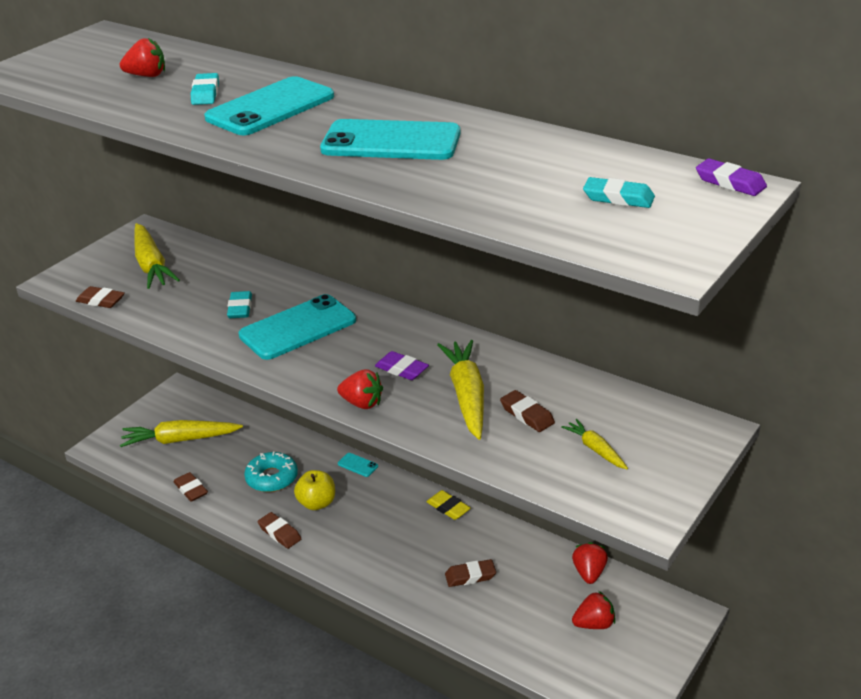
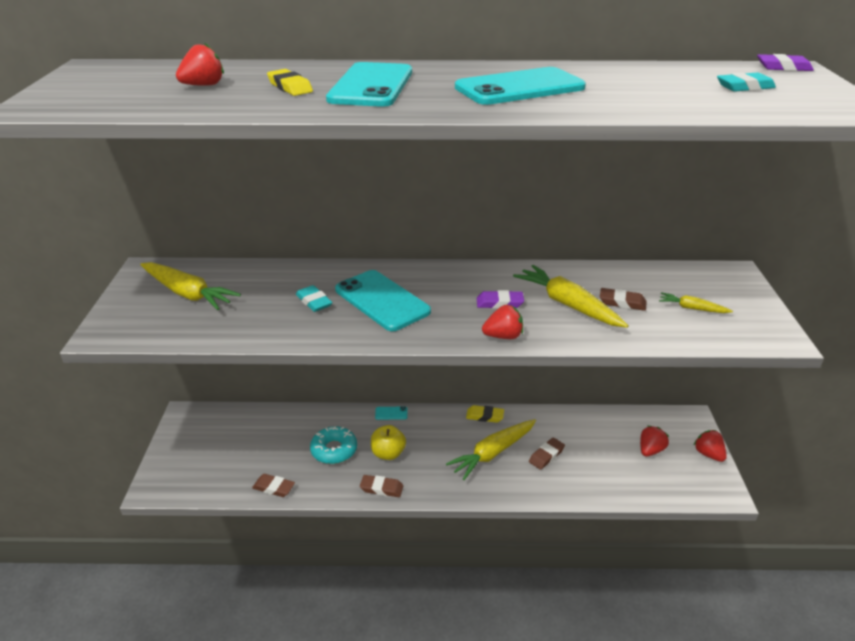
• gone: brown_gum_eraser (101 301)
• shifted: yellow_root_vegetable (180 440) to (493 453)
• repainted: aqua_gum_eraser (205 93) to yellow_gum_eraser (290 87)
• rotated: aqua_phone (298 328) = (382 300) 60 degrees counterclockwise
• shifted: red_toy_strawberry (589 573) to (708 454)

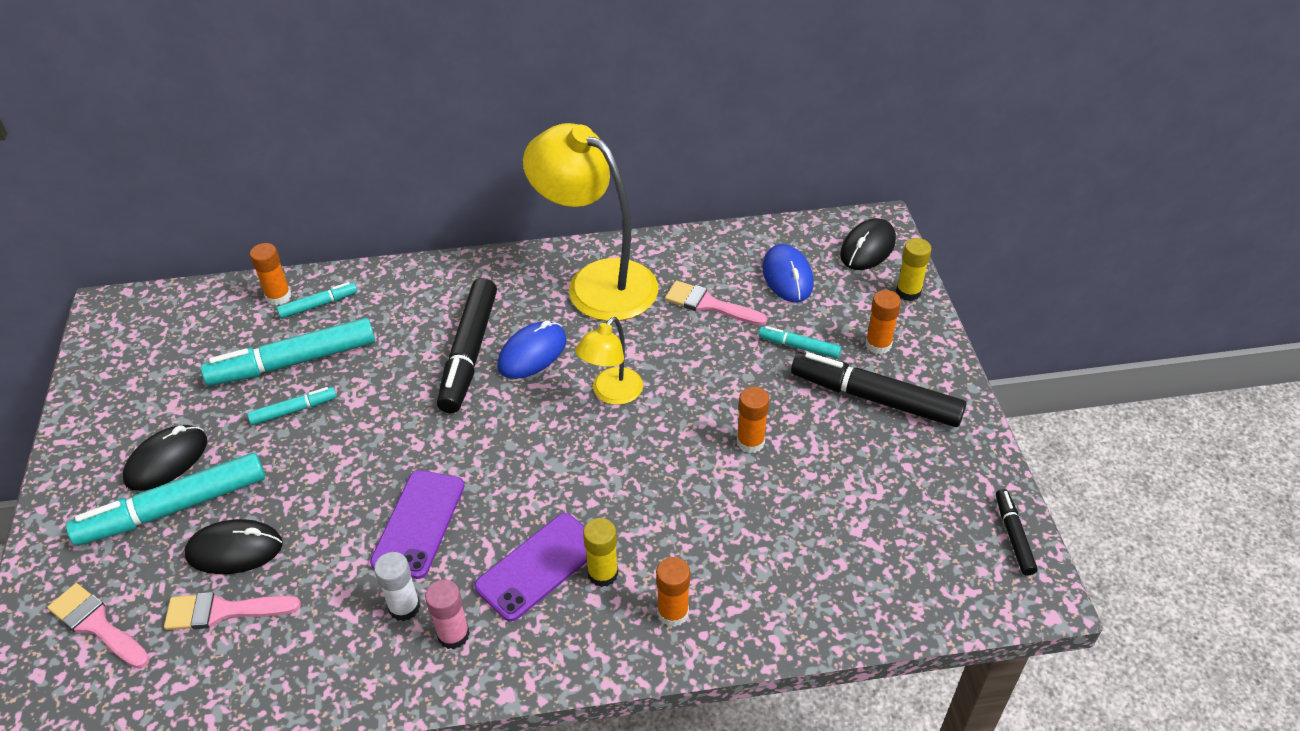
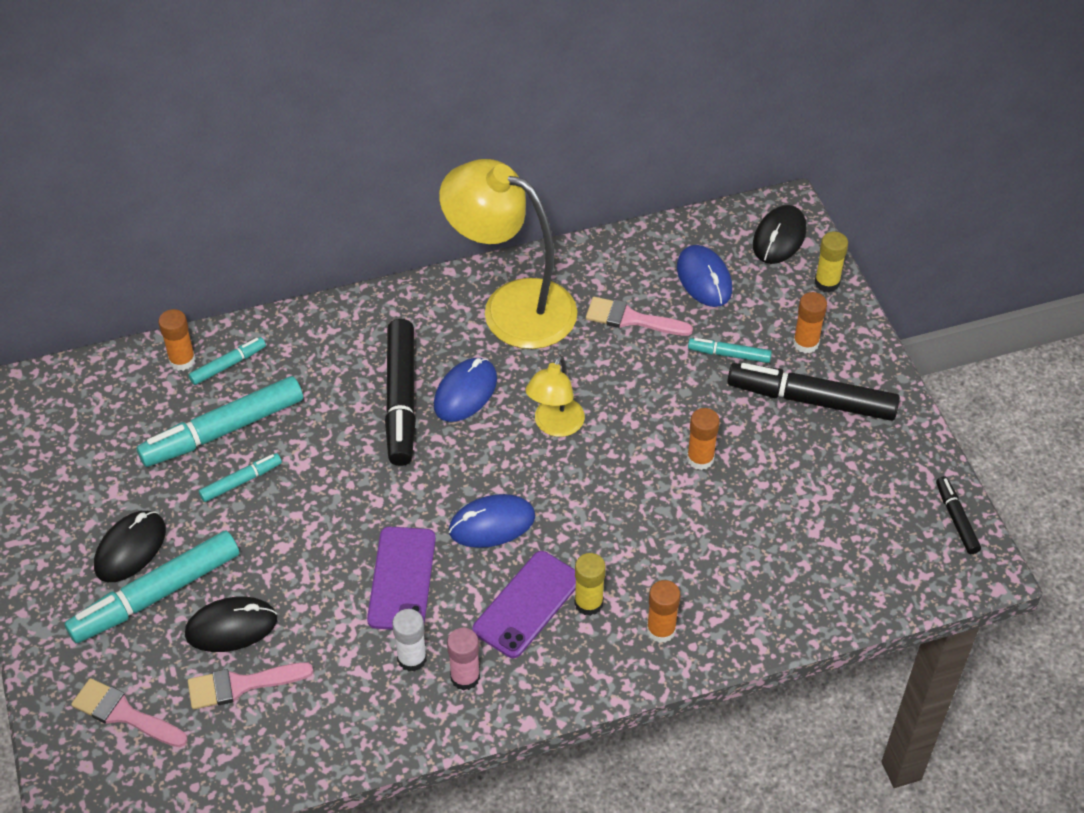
• new: blue_computer_mouse (492 524)

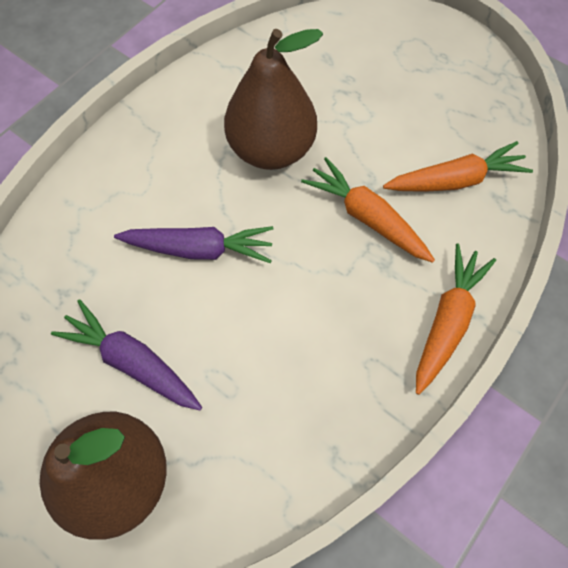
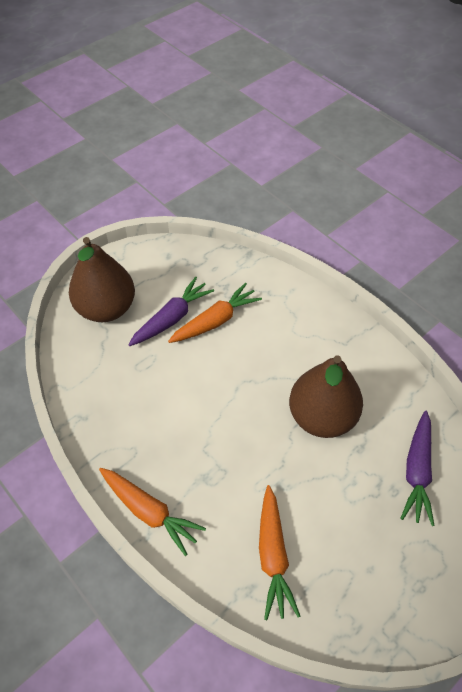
• shifted: violet_root_vegetable (199 249) to (417 471)
• shifted: orange-coloured_root_vegetable (367 217) to (215 321)

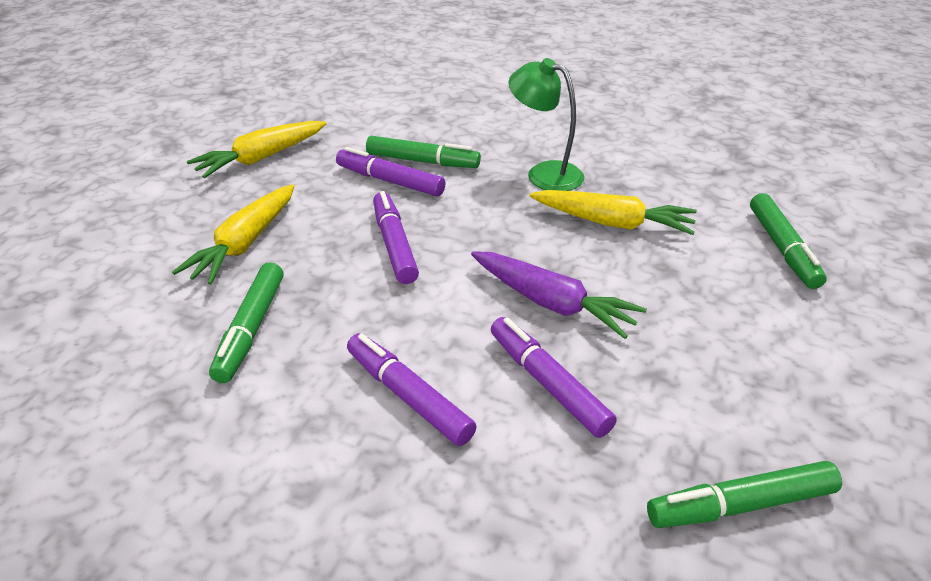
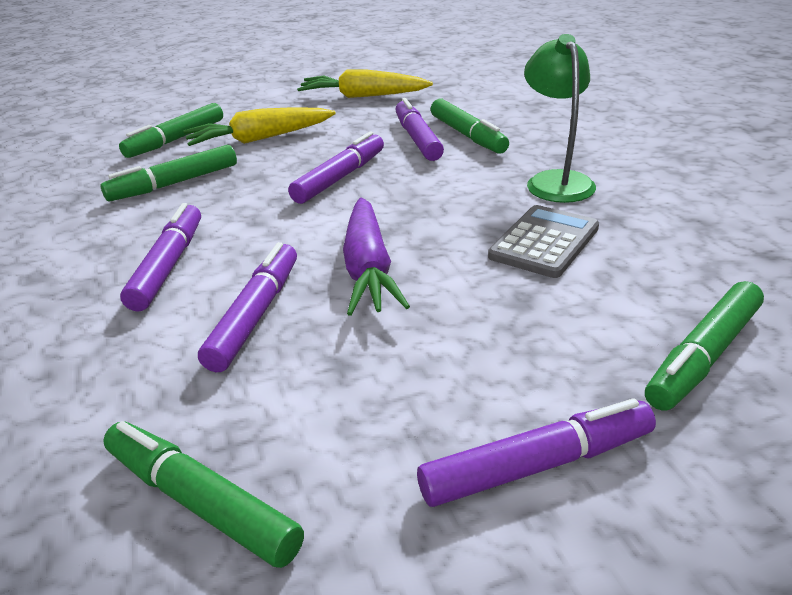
• swapped: yellow_root_vegetable (613 223) to grey_pocket_calculator (544 242)
• new: green_felt_pen (176 139)
• new: violet_felt_pen (535 465)

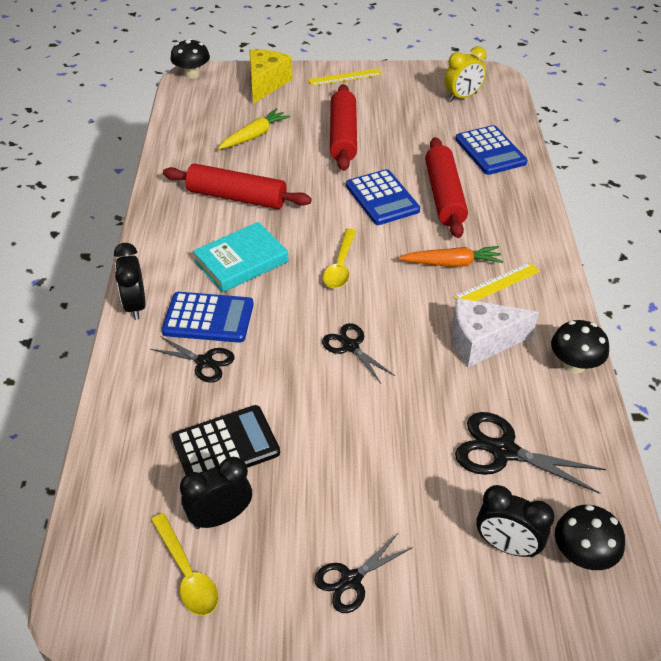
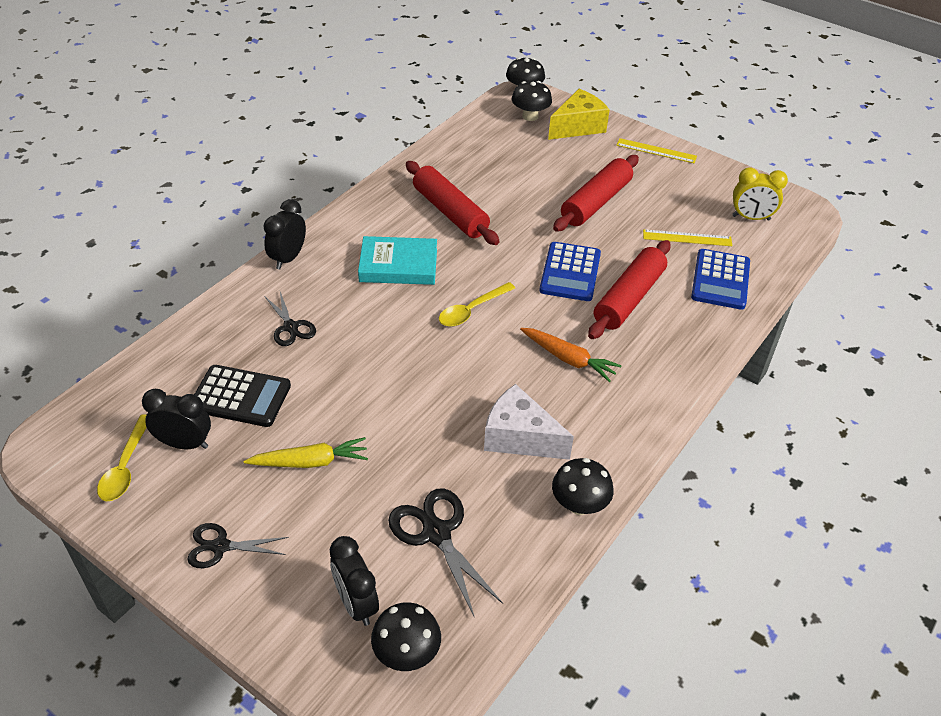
• gone: blue_pocket_calculator (208 318)
• shifted: yellow_root_vegetable (254 136) to (310 462)
• gone: jet-black_shears (350 346)
• shifted: yellow_measuring_stick (497 284) to (687 238)
• new: jet-black_toadstool (530 116)

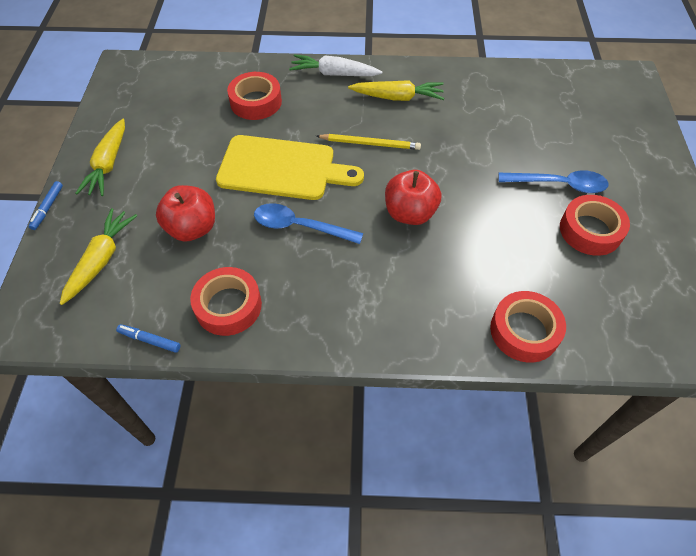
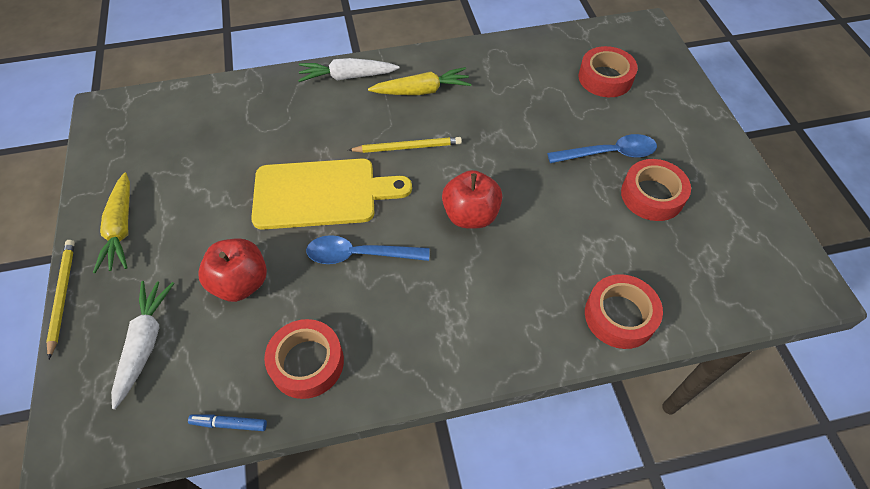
• swapped: blue_felt_pen (48 208) to yellow_pencil (62 296)
• repainted: yellow_root_vegetable (101 260) to snow-white_root_vegetable (145 343)
• shifted: red_sticky_tape (256 102) to (605 78)

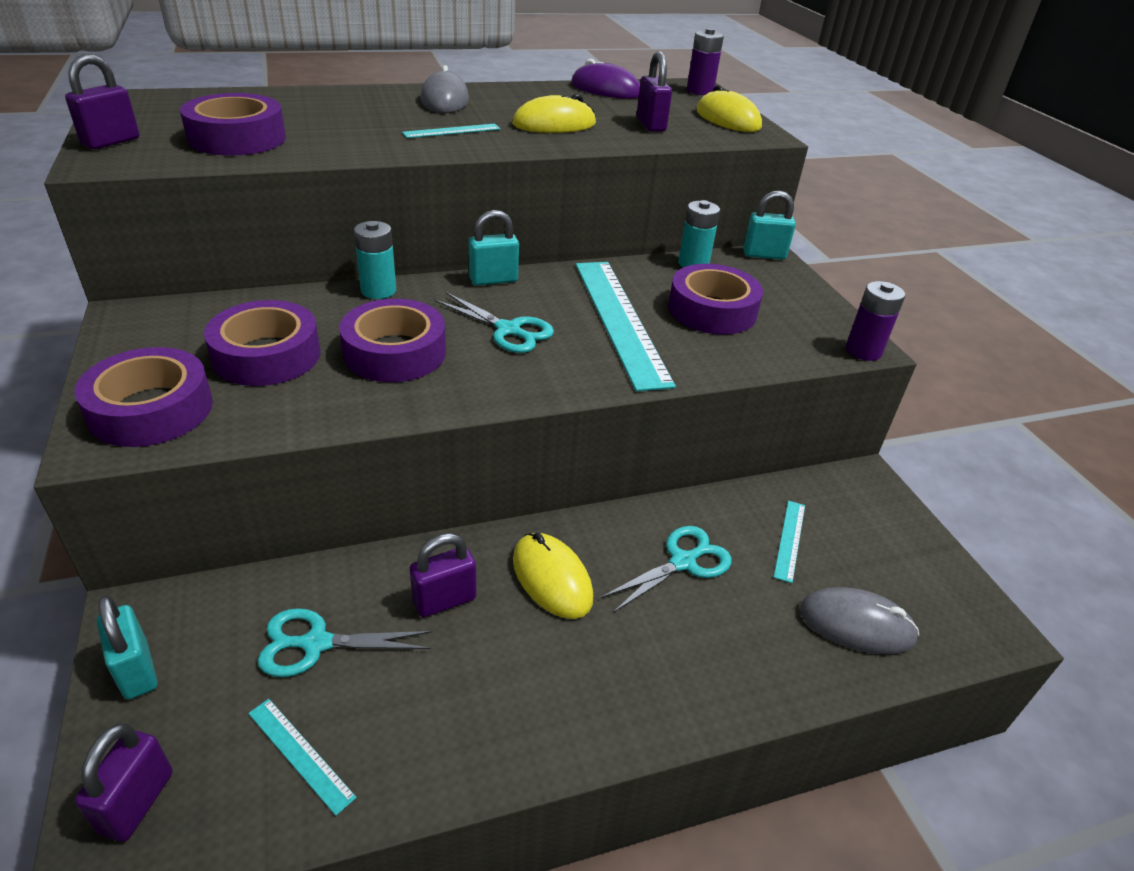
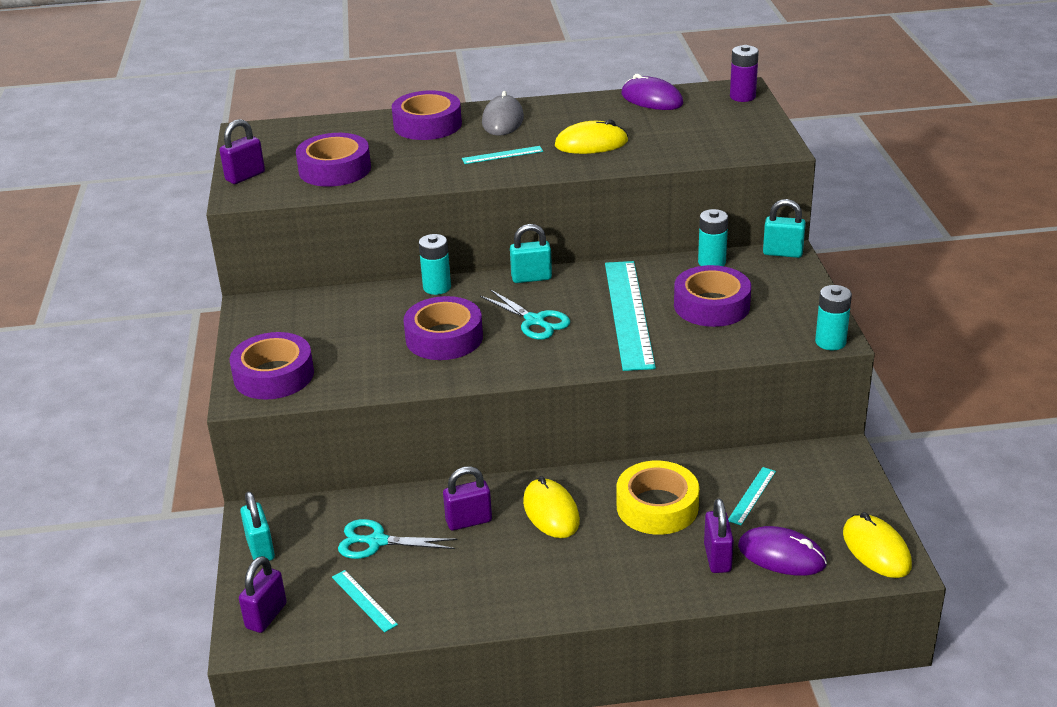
• shifted: violet_sticky_tape (267 355) to (427 125)
• swapped: aqua_shears (683 562) to yellow_sticky_tape (657 506)
• shifted: violet_lock (650 125) to (717 558)
• shifted: yellow_computer_mouse (727 119) to (876 549)
• repainted: grey_computer_mouse (856 624) to violet_computer_mouse (781 555)
• repainted: violet_AA_battery (863 351) to aqua_AA_battery (830 342)

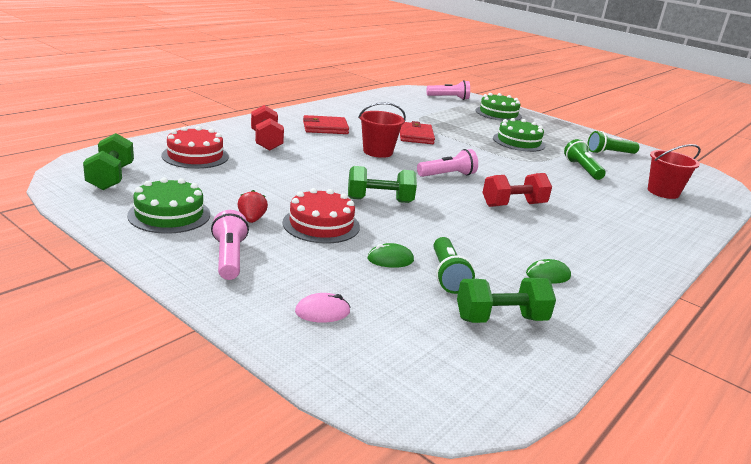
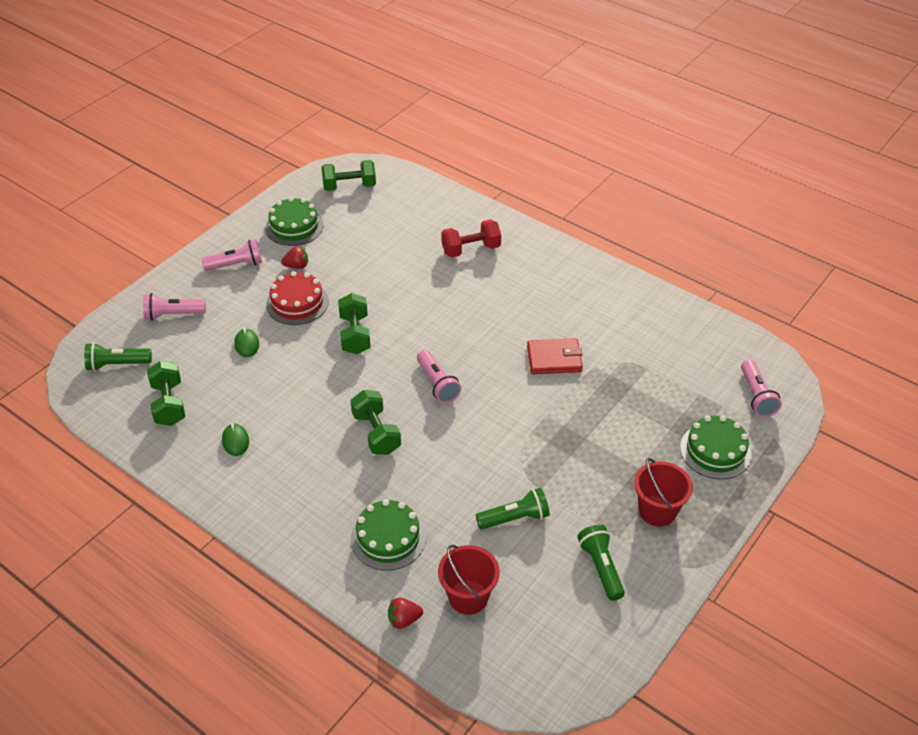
• gone: red_cake (195 156)
• swapped: rosy_computer_mouse (322 312) to rosy_torch (173 314)
• gone: red_card_wallet (325 128)
• shifted: red_bucket (378 152) to (657 511)
• shifted: green_torch (447 275) to (117 364)
• repainted: red_free_weight (513 205) to green_free_weight (376 433)
• shifted: green_cake (518 142) to (388 538)
• new: red_toy_strawberry (404 620)

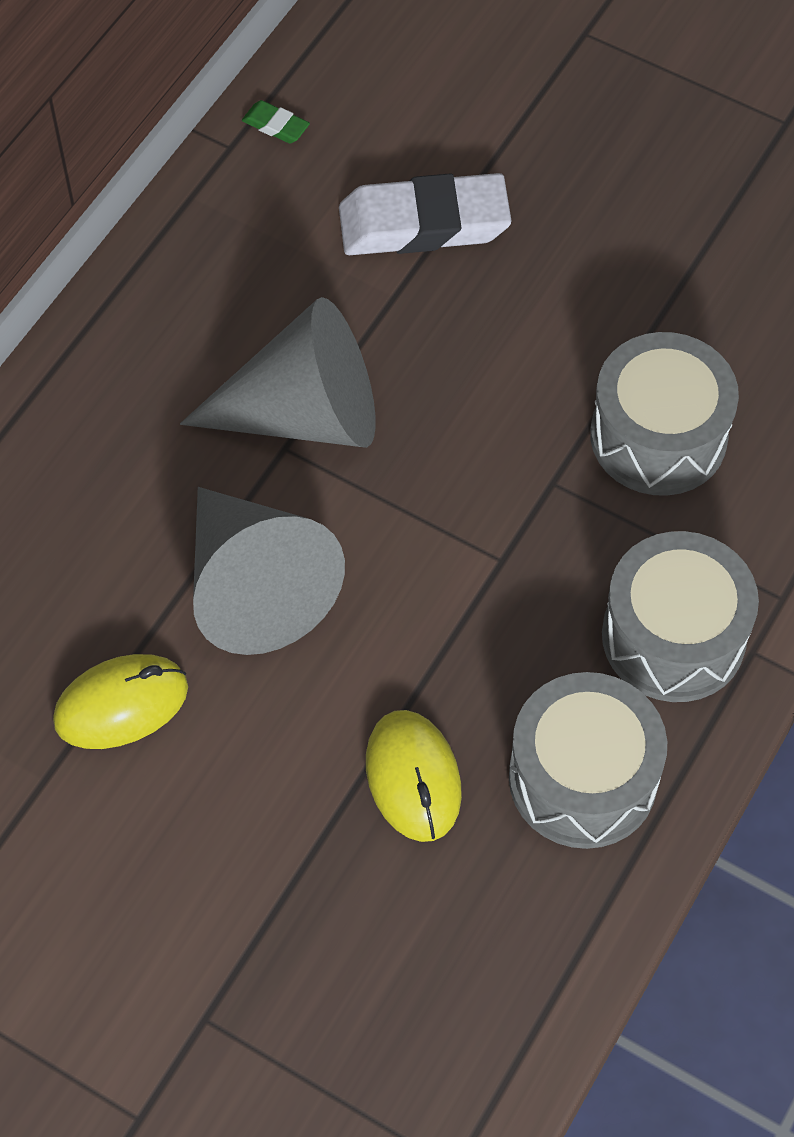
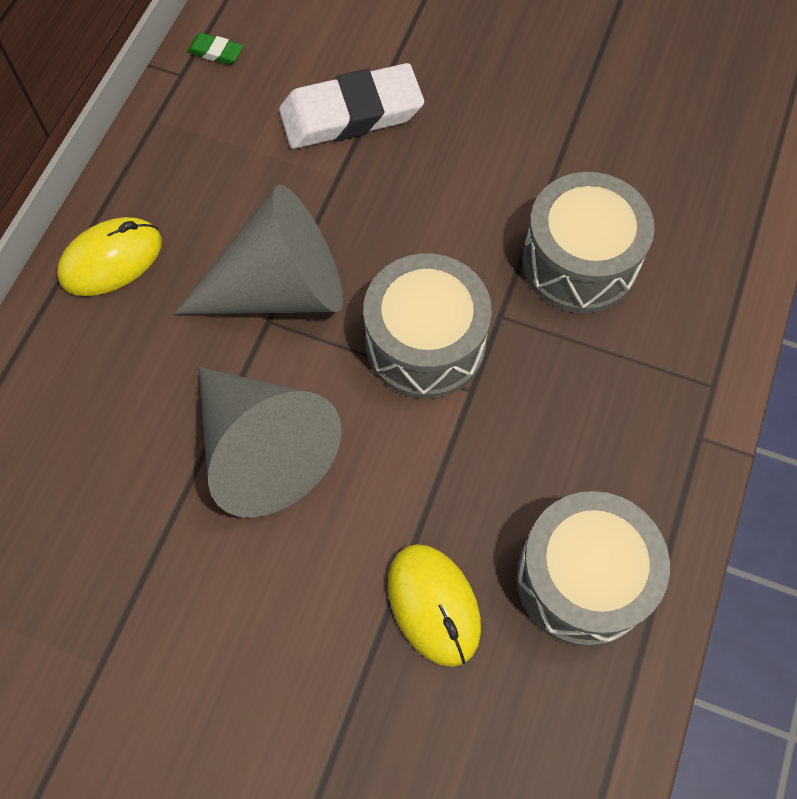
• shifted: yellow_computer_mouse (121 704) to (111 260)
• shifted: grey_drum (673 636) to (425 343)

